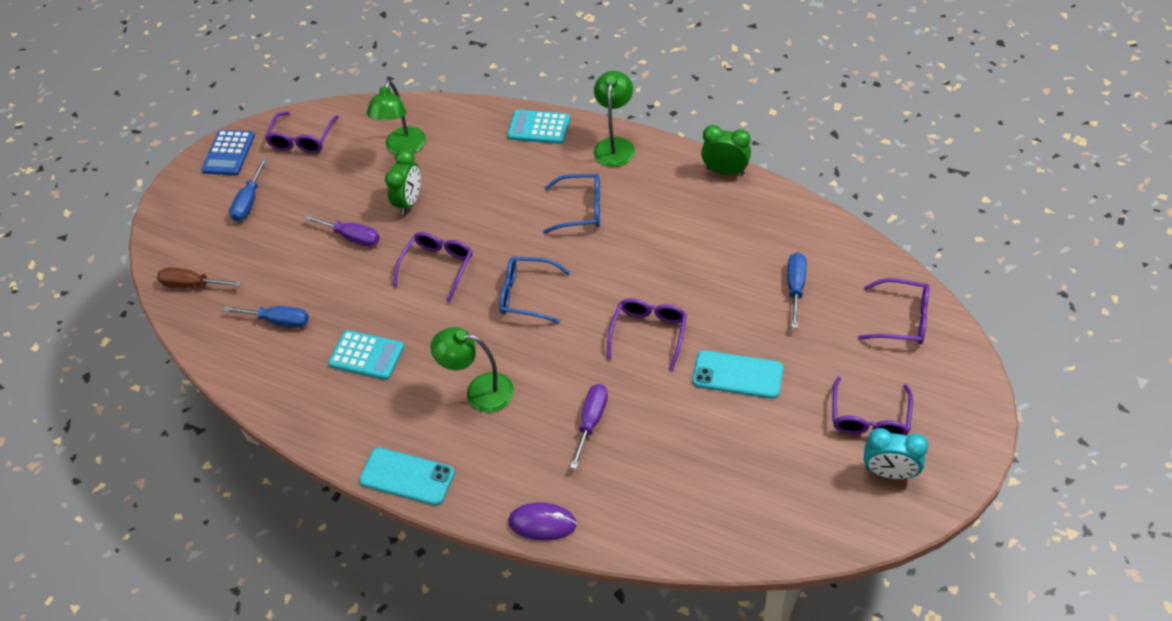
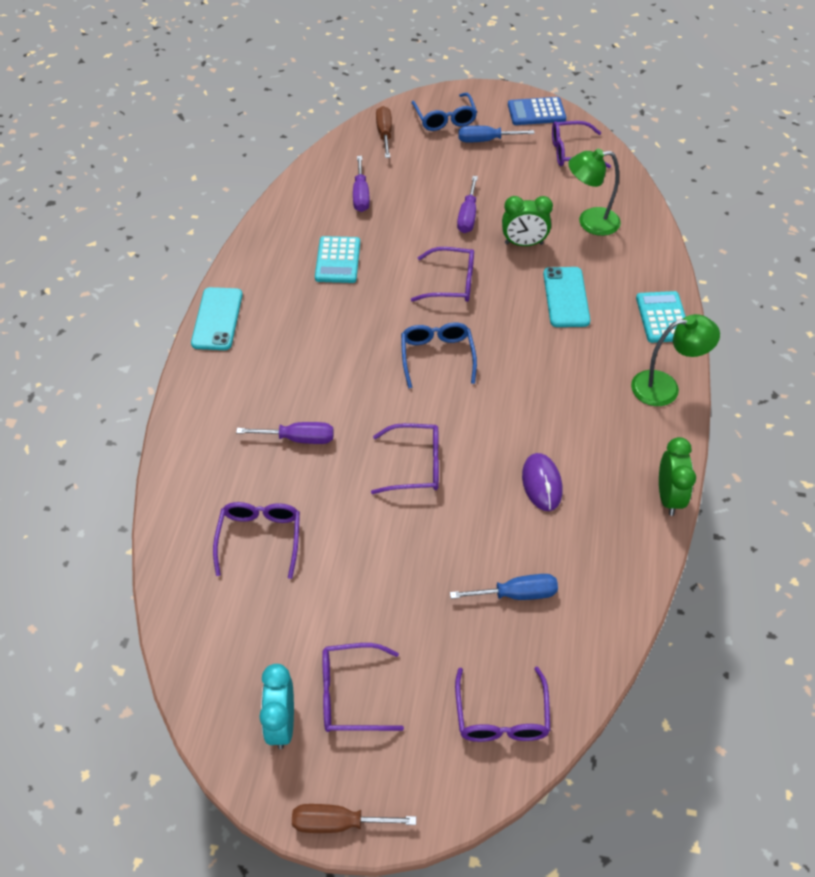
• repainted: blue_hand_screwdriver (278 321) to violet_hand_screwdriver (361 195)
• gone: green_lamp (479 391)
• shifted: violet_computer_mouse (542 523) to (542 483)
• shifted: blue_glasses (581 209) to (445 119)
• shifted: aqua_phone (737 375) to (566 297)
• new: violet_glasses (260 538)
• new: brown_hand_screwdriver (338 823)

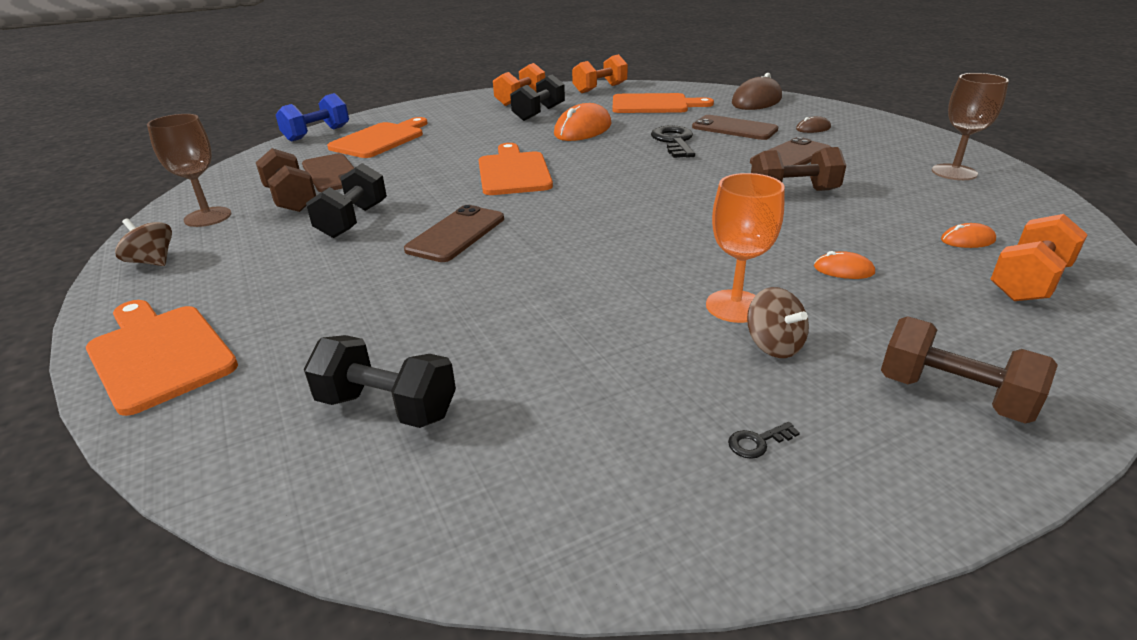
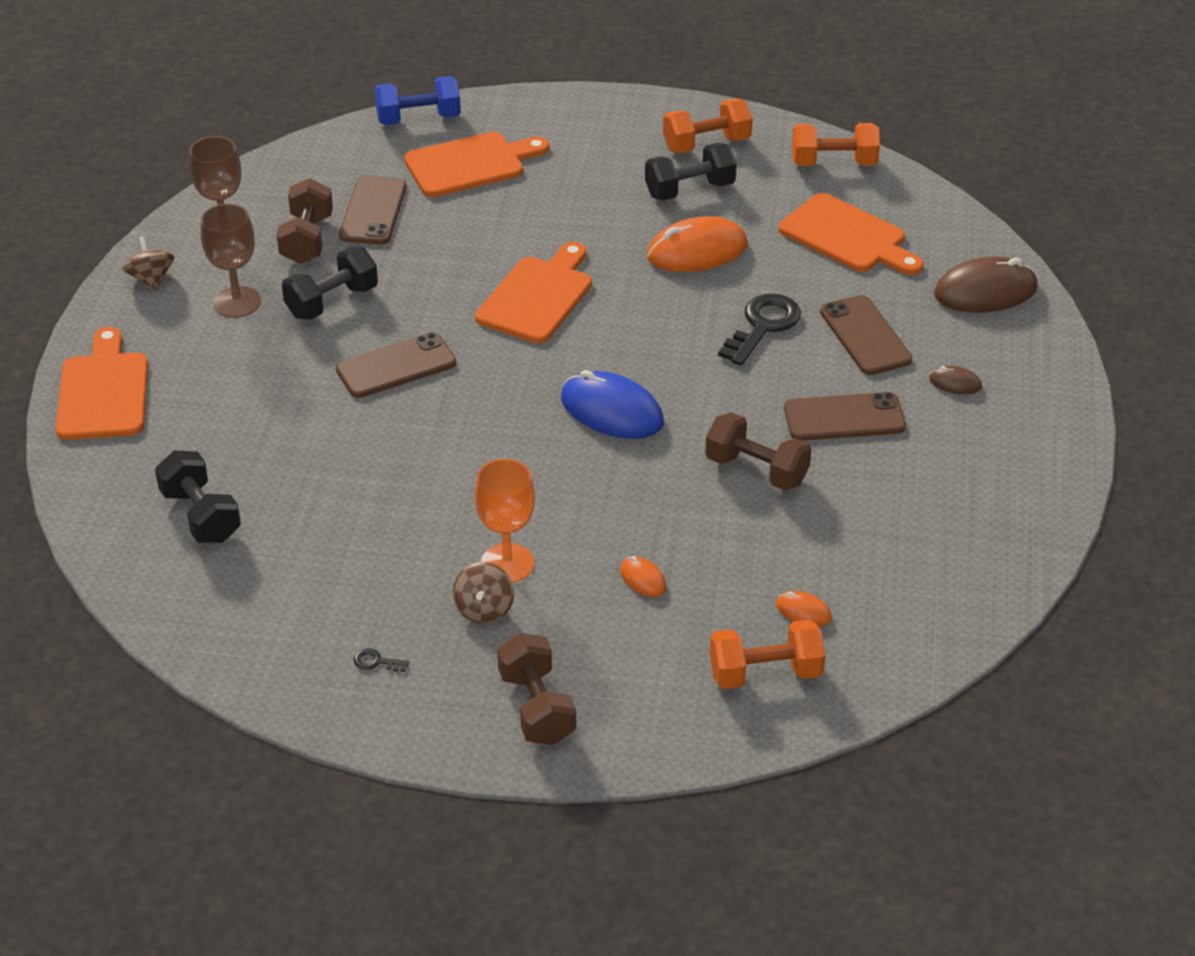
• shifted: brown_chalice (954 172) to (237 302)
• new: blue_computer_mouse (612 411)

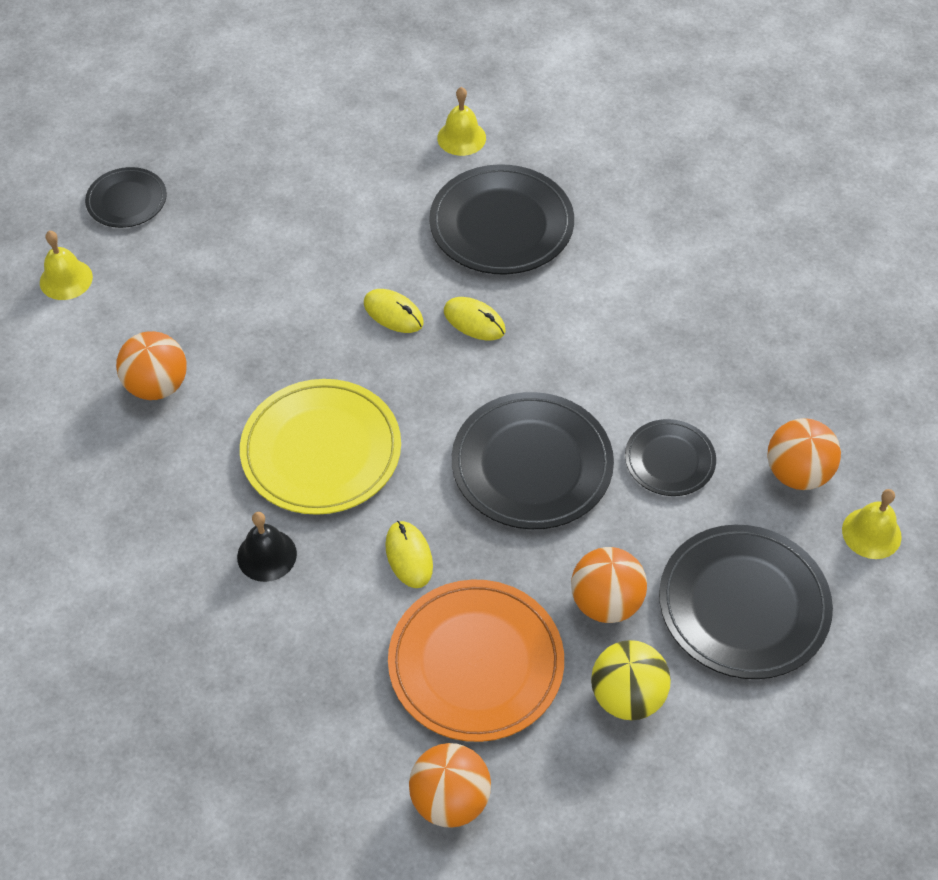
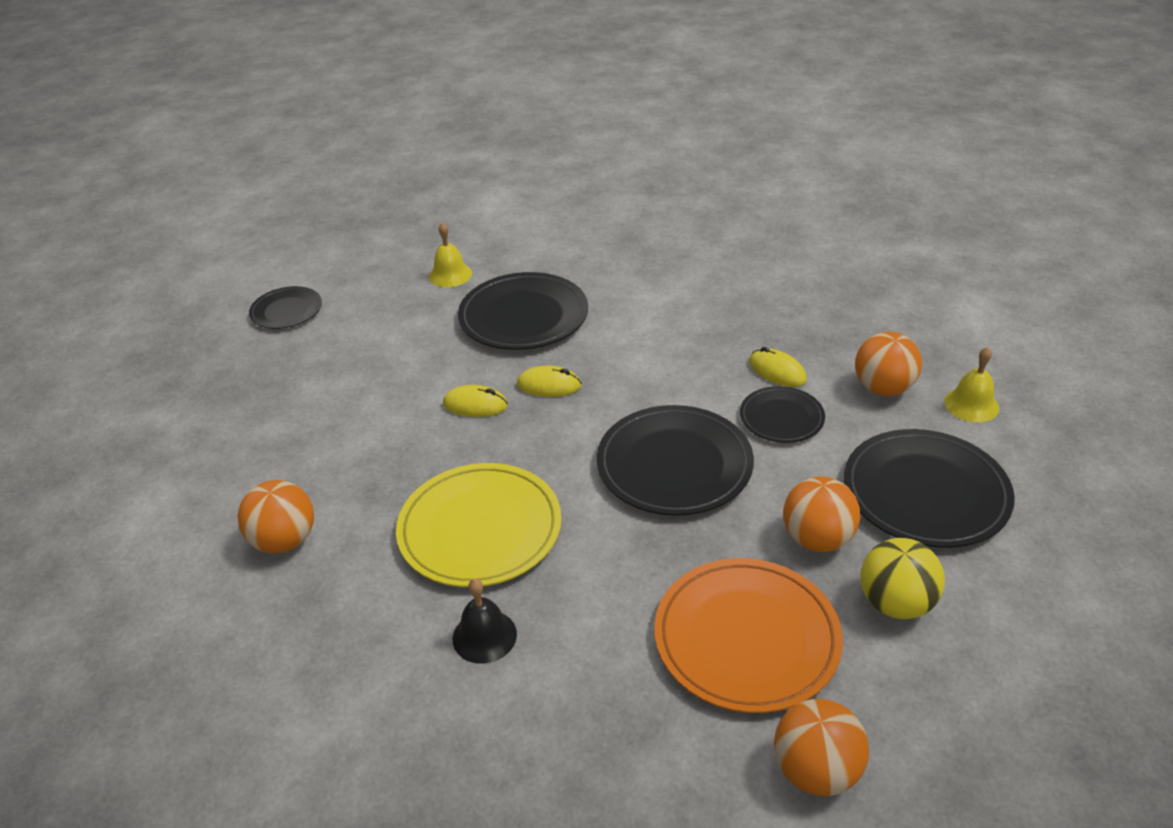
• gone: yellow_bell (66 279)
• shifted: jet-black_plate (127 200) to (286 311)
• shifted: yellow_computer_mouse (409 556) to (777 371)

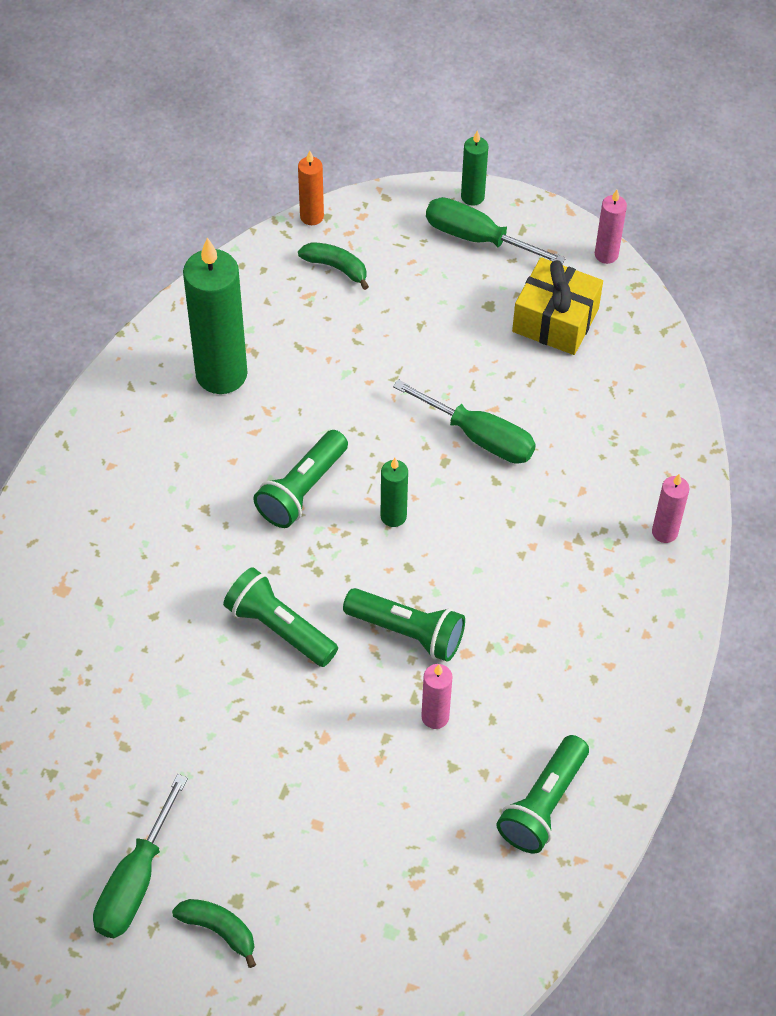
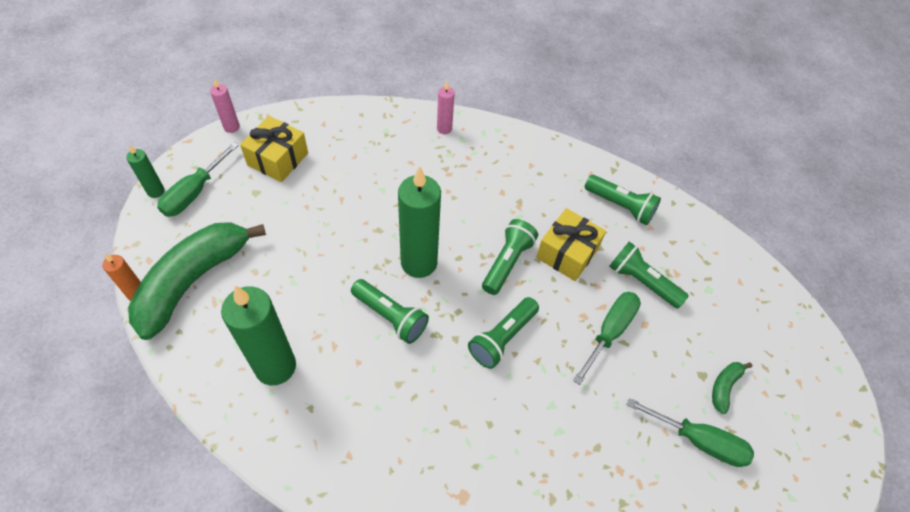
• scaled: green_banana (336 267) = (193 280) x2.49
• scaled: green_wax_candle (393 516) = (419 263) x2.06
• shifted: green_hand_screwdriver (479 437) to (609 332)
• swapped: rosy_wax_candle (435 717) to yellow_gift (567 253)
• new: green_torch (642 282)

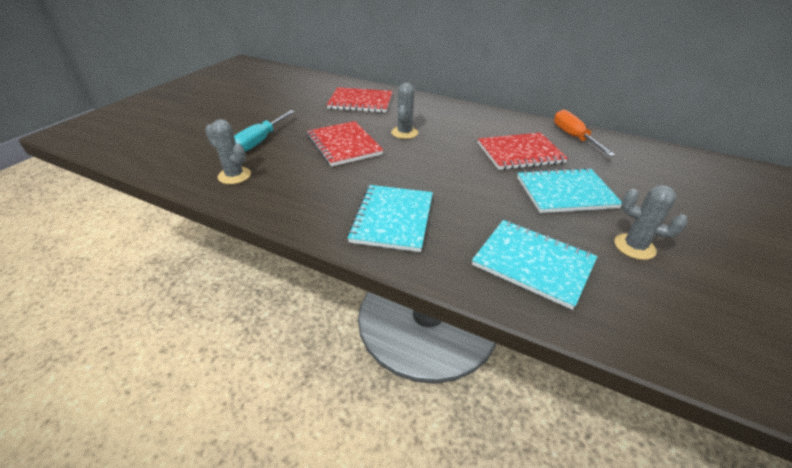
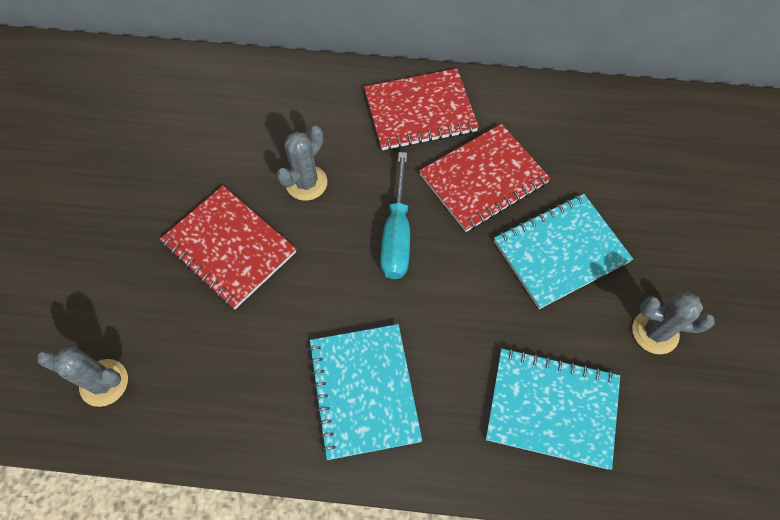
• shifted: aqua_hand_screwdriver (260 141) to (397 235)
• shifted: red_notepad (360 102) to (420 111)
• rotated: grey_cactus (404 133) = (306 183) 45 degrees clockwise
• gone: orange-coloured_hand_screwdriver (573 137)

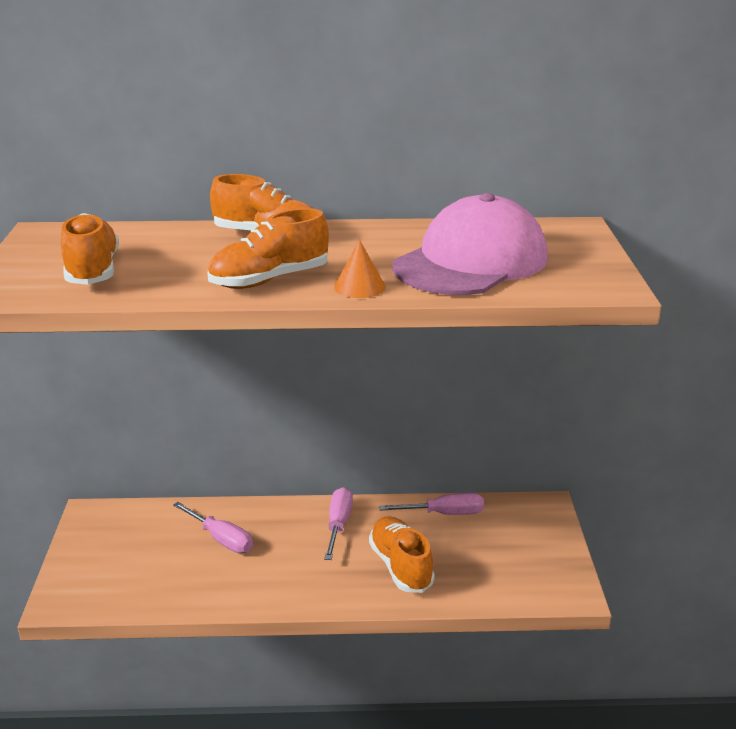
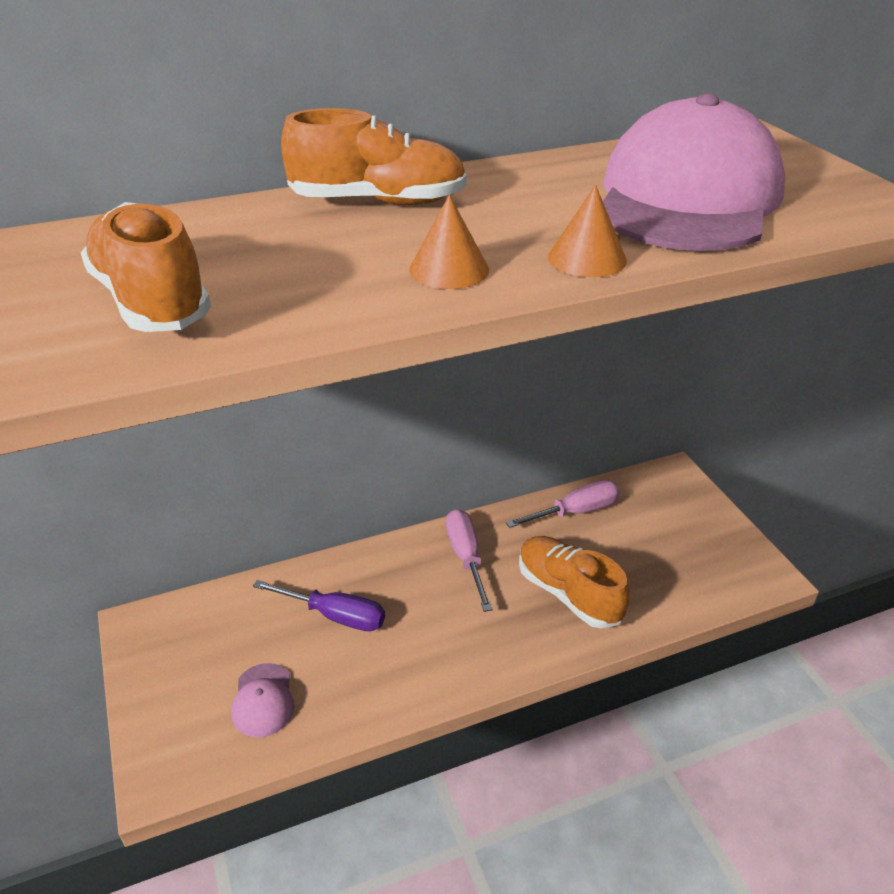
• repainted: rosy_hand_screwdriver (222 539) to violet_hand_screwdriver (336 616)
• swapped: orange-coloured_shoe (269 280) to orange-coloured_solid_cone (449 269)
• new: rosy_peaked_cap (263 700)

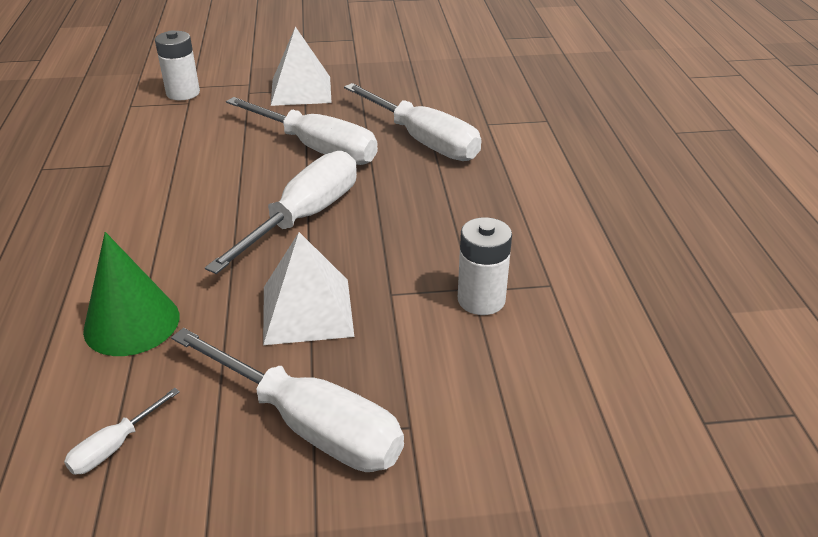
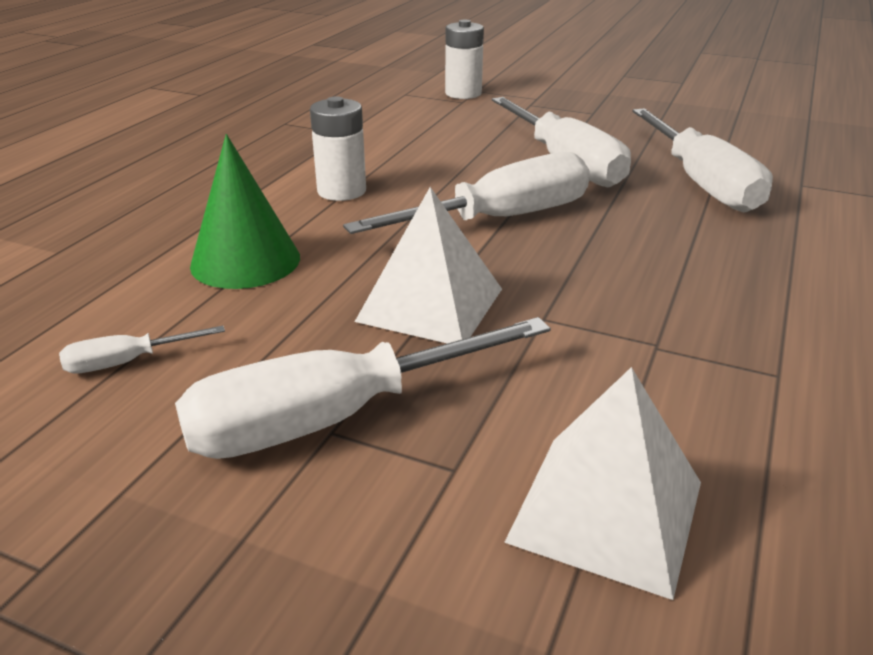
• rotated: snow-white_hand_screwdriver (308 424) = (334 418) 90 degrees clockwise
• shifted: snow-white_solid_pyramid (301 90) to (606 511)
• shifted: snow-white_AA_battery (481 300) to (341 191)

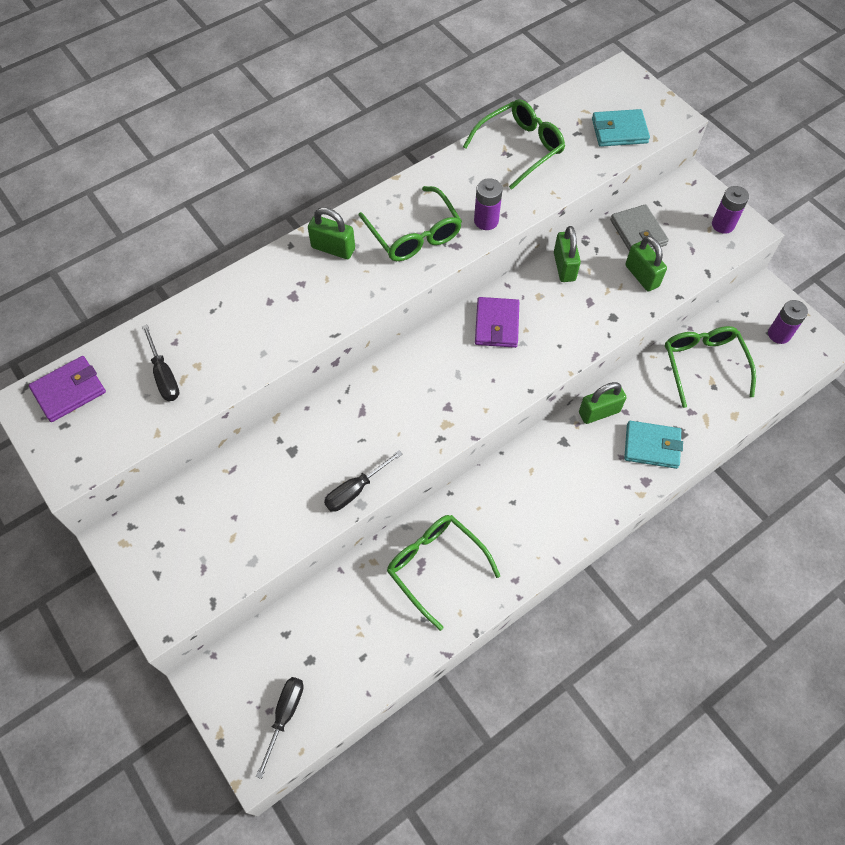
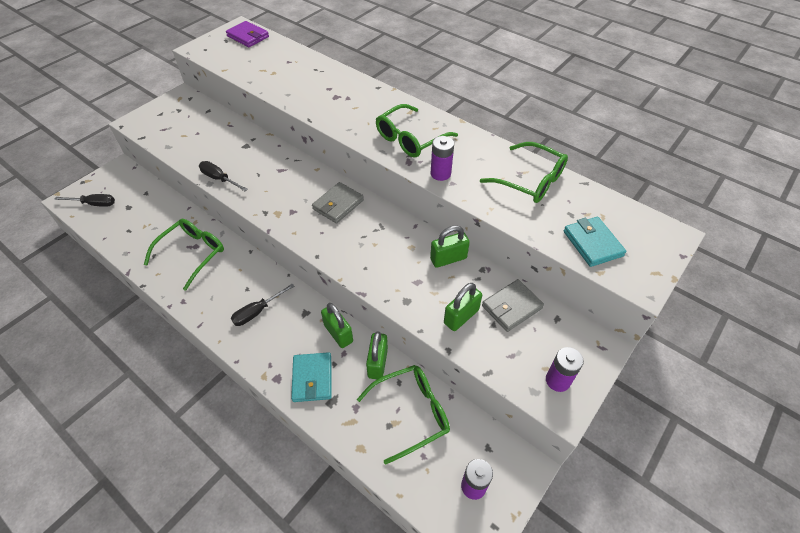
• shifted: jet-black_hand_screwdriver (164 375) to (257 312)
• shifted: green_lock (333 248) to (377 363)
• gone: violet_card_wallet (496 324)
• new: grey_card_wallet (338 205)

